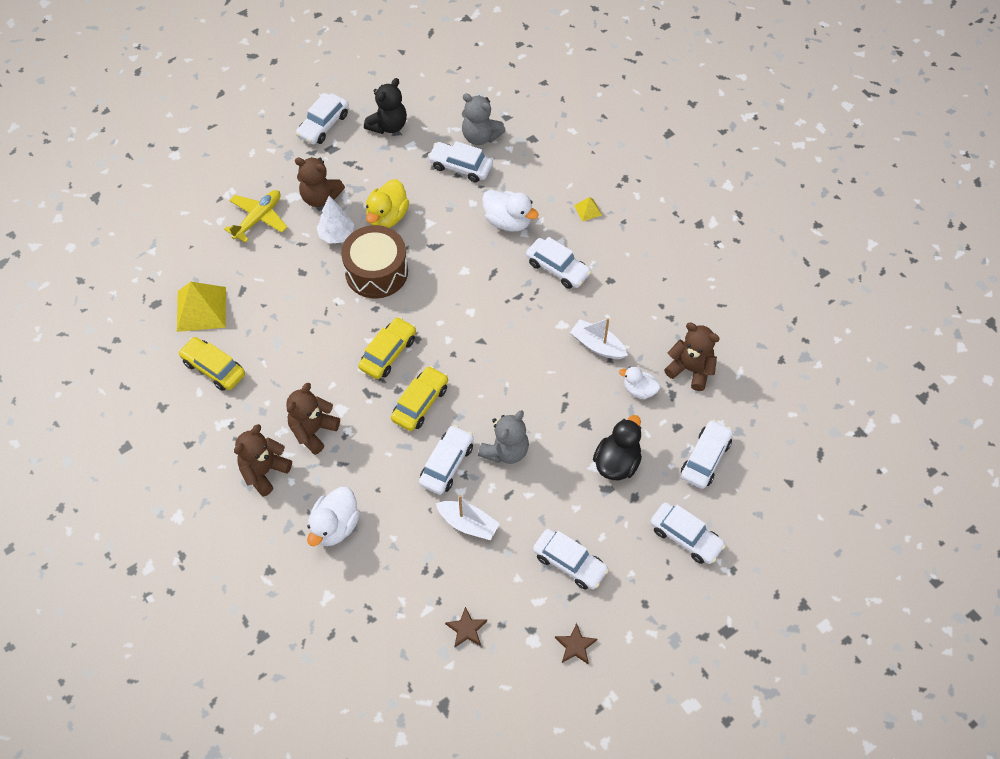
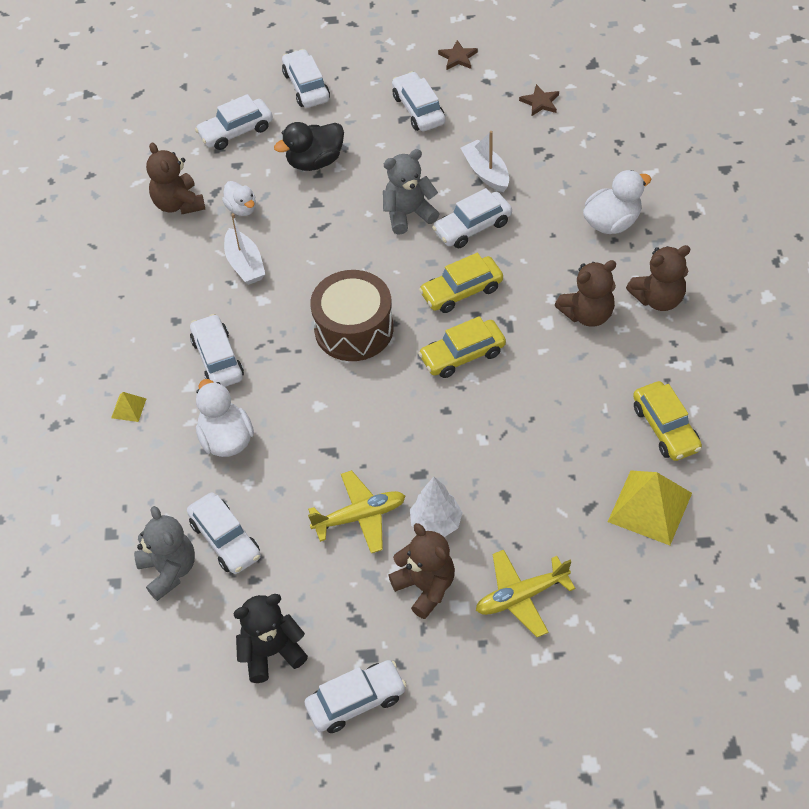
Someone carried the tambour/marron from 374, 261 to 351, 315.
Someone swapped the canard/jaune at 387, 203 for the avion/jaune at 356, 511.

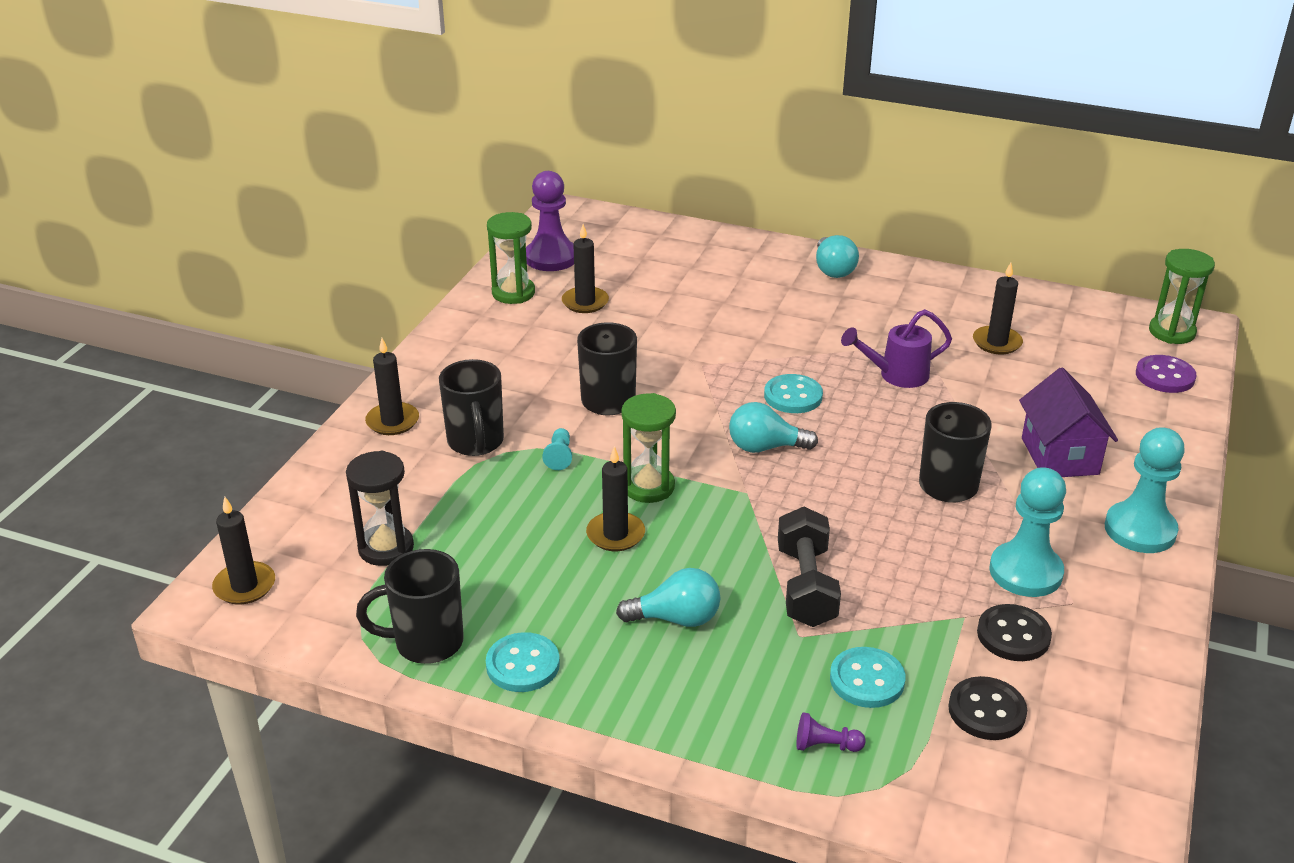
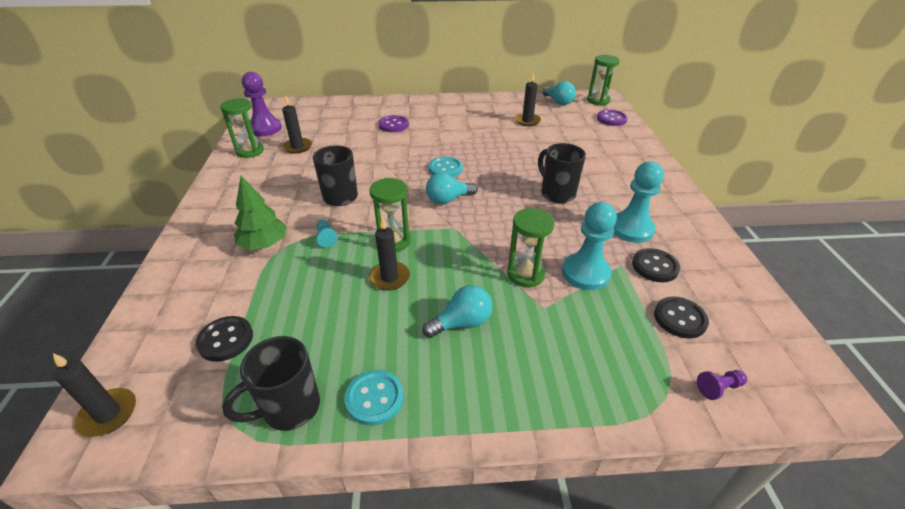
Someone swapped the sablier/noir at 380, 508 for the bouton/noir at 224, 339.
Someone took away the bougie/noir at 392, 386.
Someone swapped the tasse/noir at 471, 407 for the arbre/vert at 260, 213.
Someone swapped the haltère/noir at 809, 566 for the sablier/vert at 531, 247.
Someone carried the pion/violet from 831, 732 to 722, 385.
Someone carried the ampoule/turquoise from 837, 256 to 559, 93.
Someone took away the bouton/turquoise at 867, 677.
Someone took away the arrosoir/violet at 896, 348.
Someone took away the maison/violet at 1068, 422.
Someone carried the pion/turquoise from 1145, 490 to 589, 246.
Someone put down the bouton/violet at 393, 123.

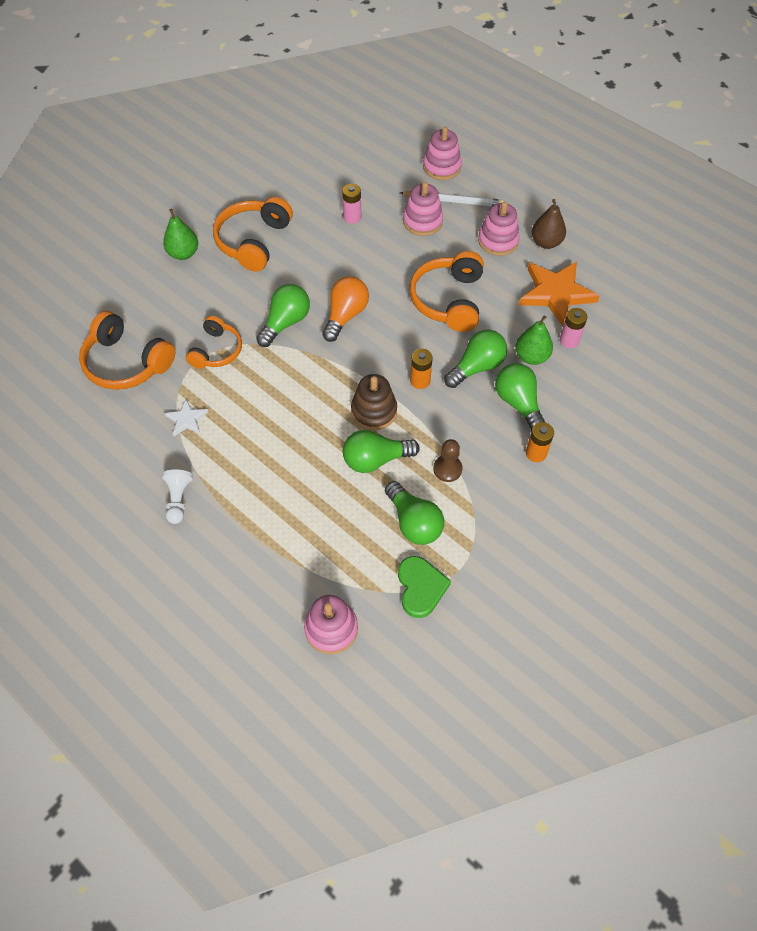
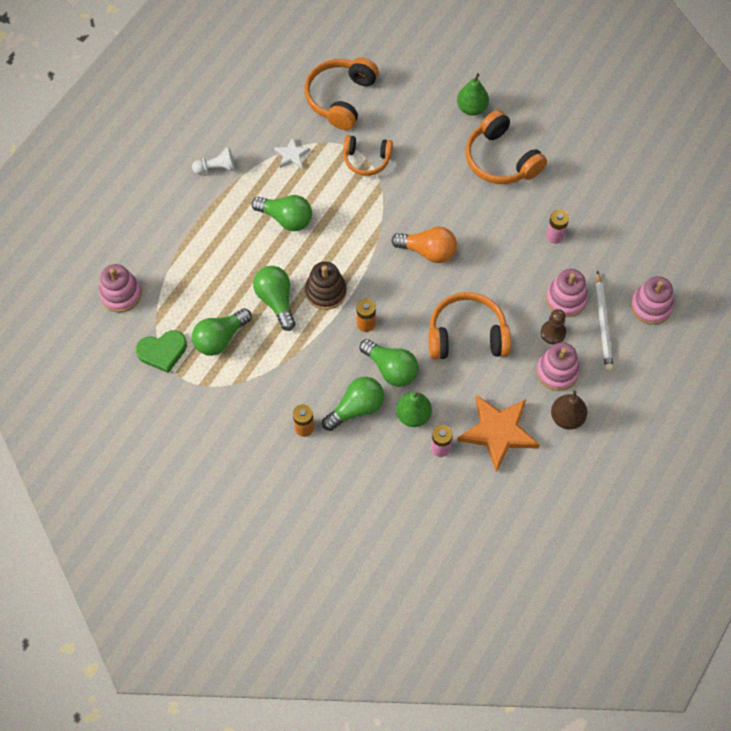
Someone rotated the casque audio/orange at 253, 234 by 135 degrees counterclockwise.
Someone carried the ampoule/vert from 283, 315 to 281, 213.
Someone carried the pion/marron from 448, 460 to 553, 326.

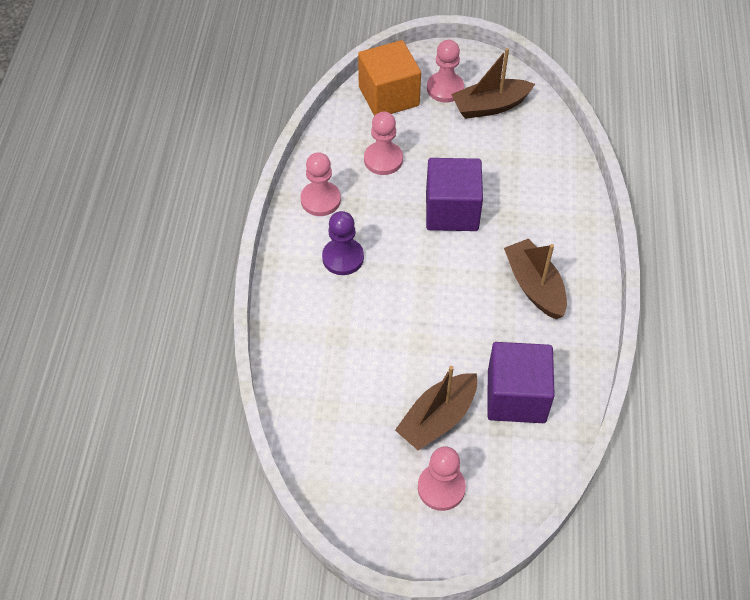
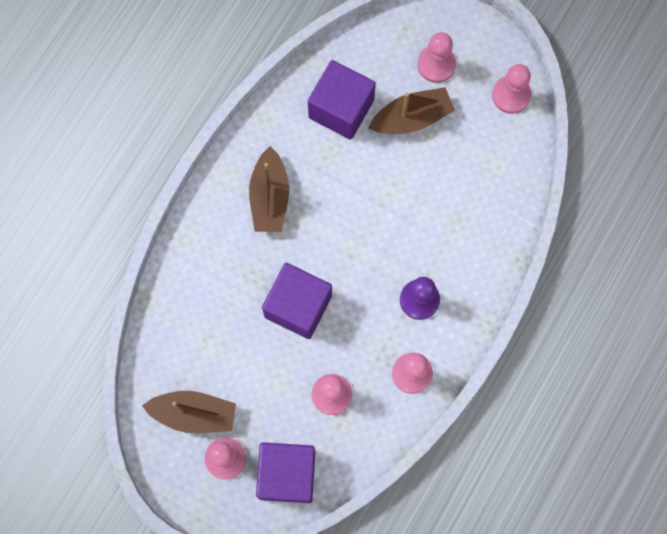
Someone repainted the cube/orange at 389, 78, which became the cube/violet at 285, 472.
Someone put down the pion/rose at 511, 89.

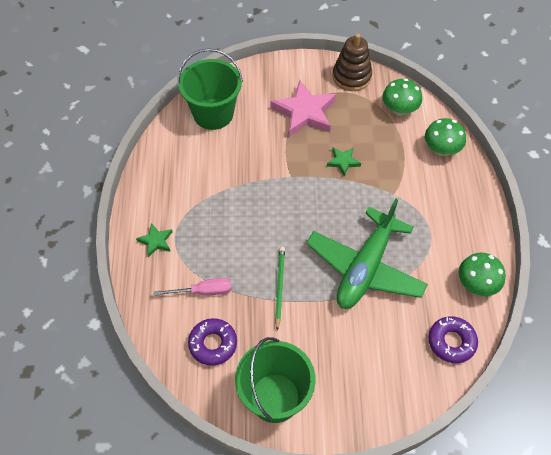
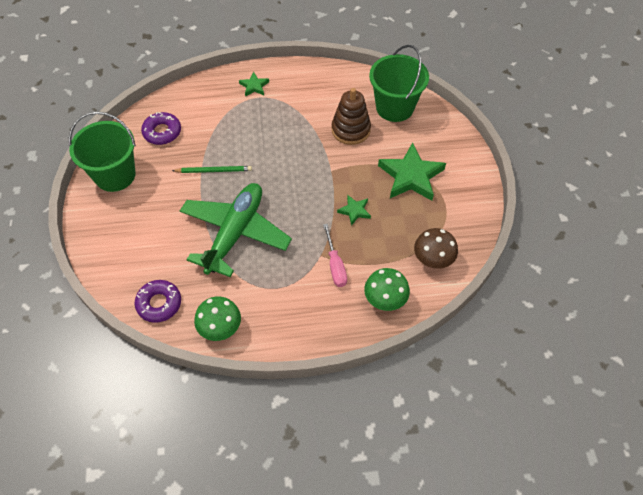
Someone carried the tournevis/rose from 193, 287 to 335, 255.
Someone repainted the étoile/rose at 303, 108, which became the étoile/vert at 412, 171.
Someone rotated the avion/vert at 367, 253 by 90 degrees clockwise.
Someone carried the jouet à empiler/marron from 352, 62 to 351, 116.
Someone repainted the champignon/vert at 402, 97, which became the champignon/marron at 436, 248.

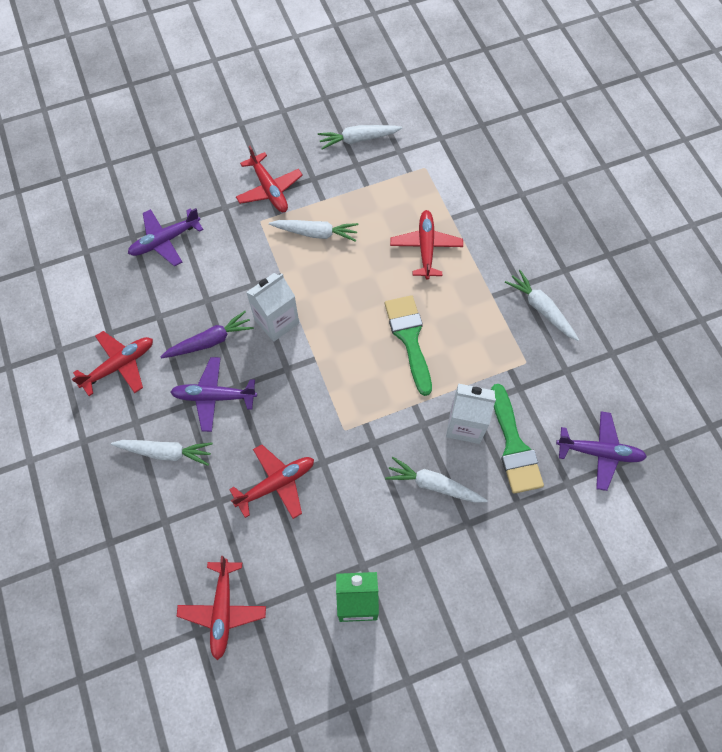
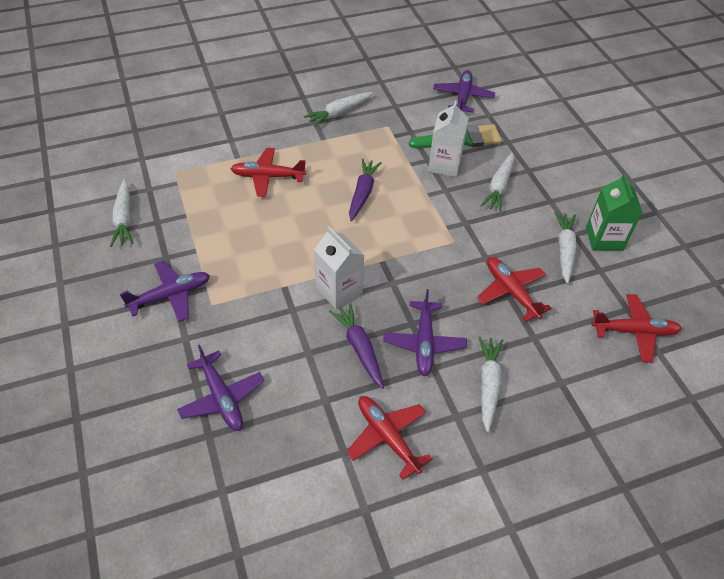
Someone repainted the avion/rouge at 269, 179, which became the avion/violet at 165, 291.
Someone carried the carotte/blanc from 314, 231 to 565, 248.
Someone swapped the pinceau/vert at 408, 345 for the carotte/violet at 365, 190.

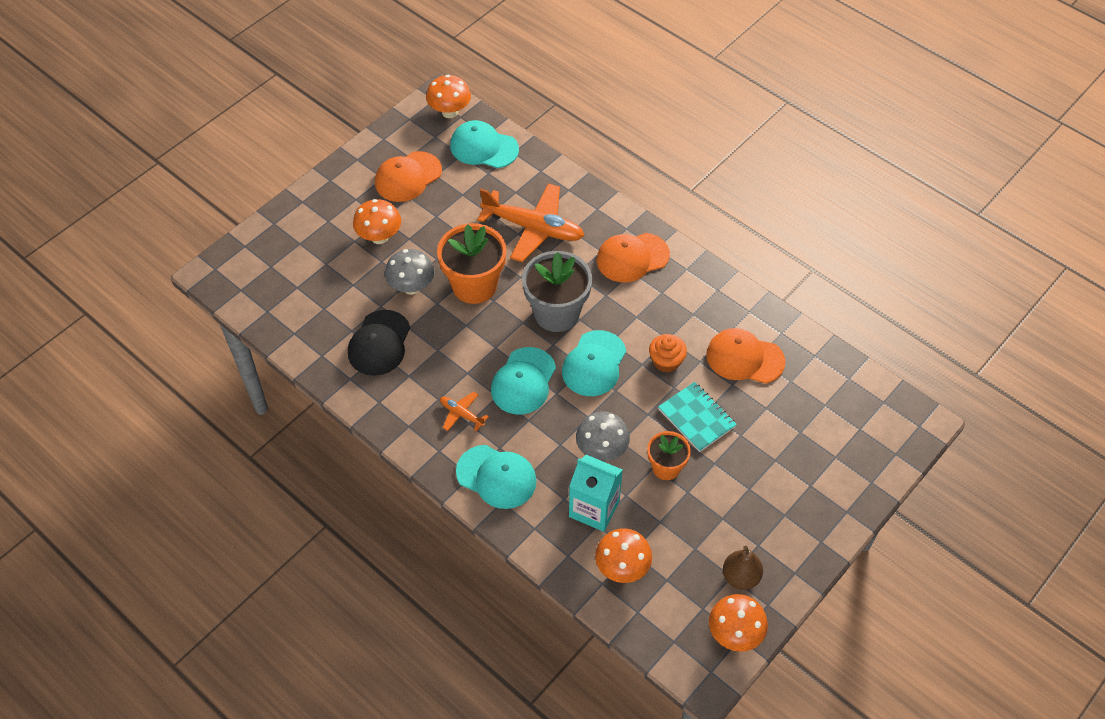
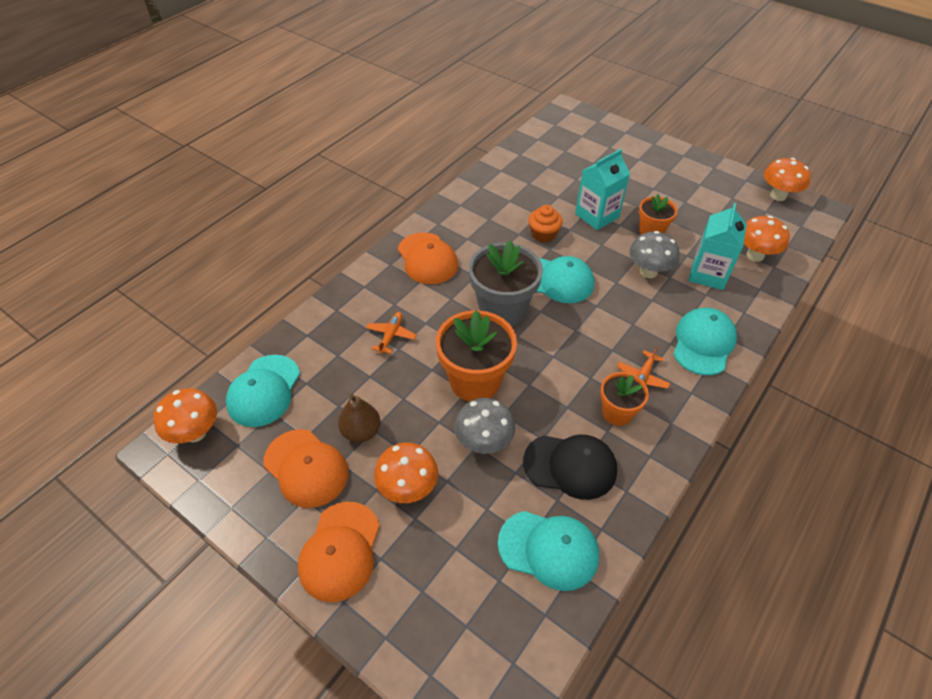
Someone scaled the avion/orange at 530, 222 by 0.46.
Someone carried the casquette/turquoise from 523, 380 to 548, 551.
Someone swapped the carnet/turquoise at 697, 417 for the brique de lait/turquoise at 602, 189.
Someone carried the casquette/orange from 745, 356 to 339, 552.
Someone carried the poire/marron from 743, 568 to 359, 418.
Someone put down the pot de fleurs/orange at 624, 399.

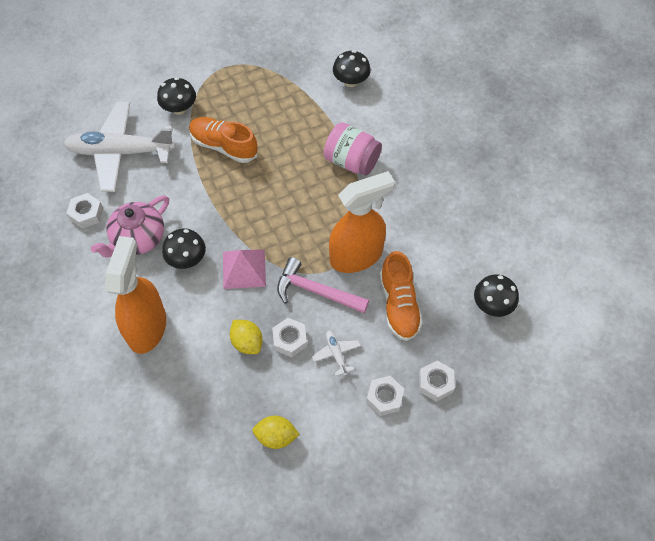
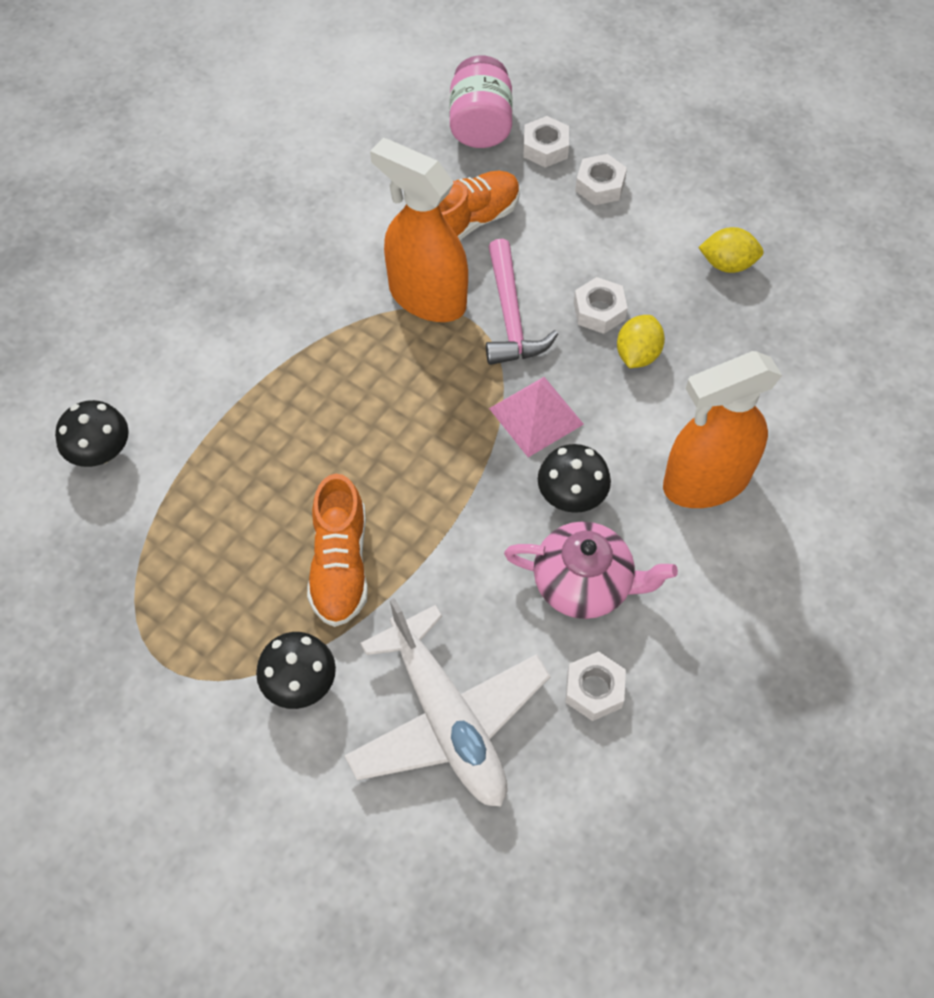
Someone rotated the citron/jaune at 276, 432 by 60 degrees counterclockwise.
Someone took away the avion/blanc at 336, 353.
Someone carried the bocal/rose from 353, 149 to 481, 101.
Someone took away the champignon/noir at 496, 295.

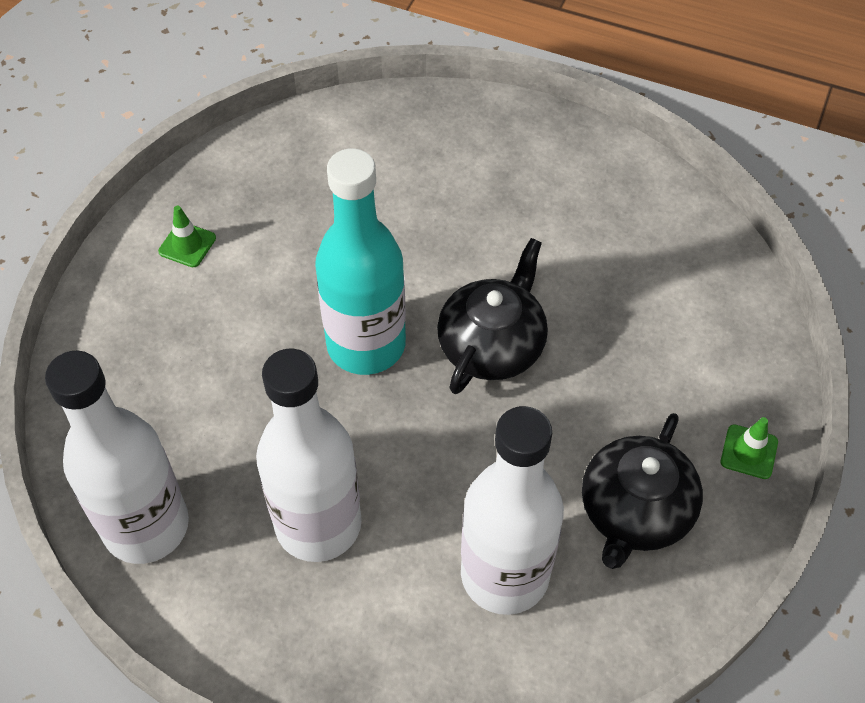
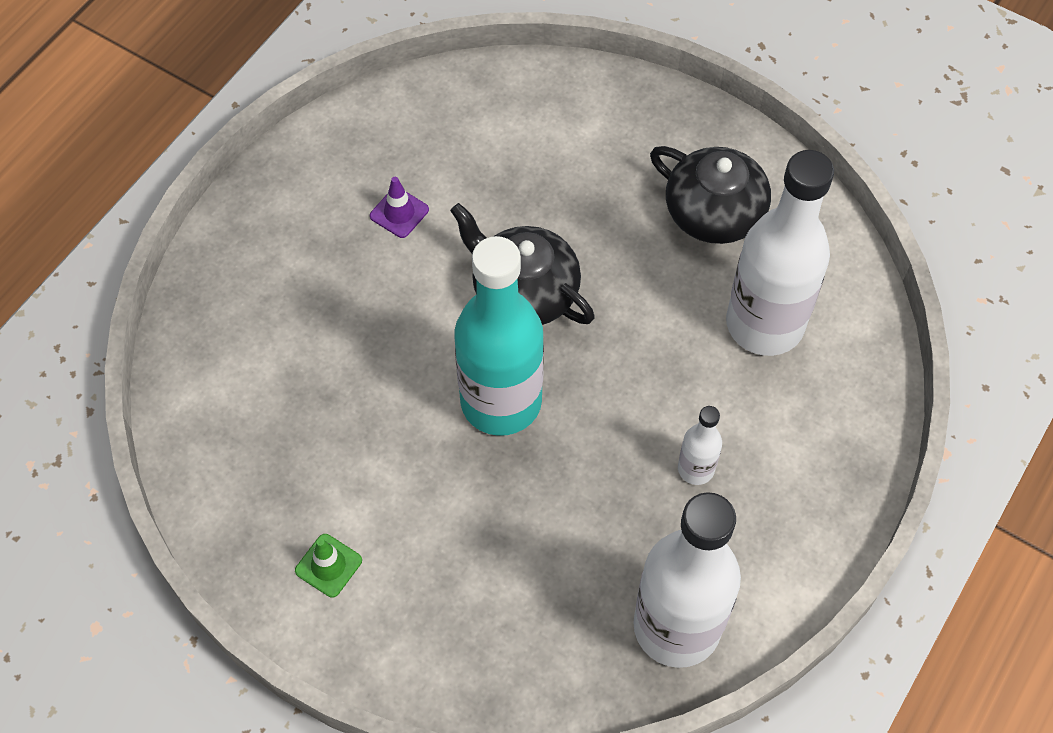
Someone scaled the bouteille/blanc at 309, 455 by 0.45.
Someone took away the cône de chantier/vert at 749, 448.
Someone put down the cône de chantier/violet at 399, 207.

